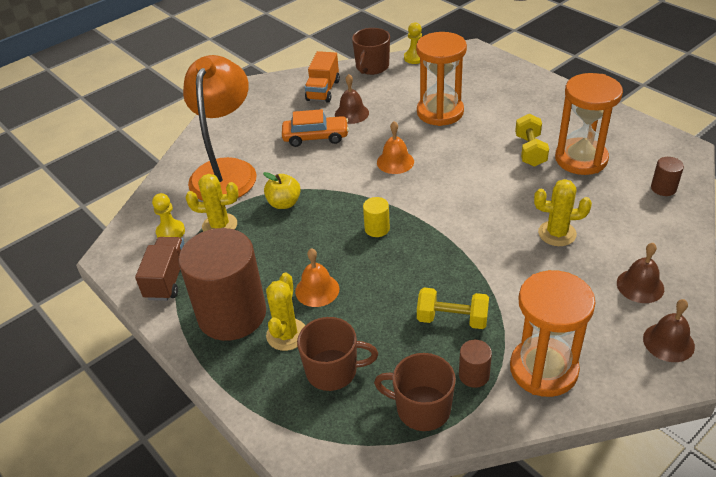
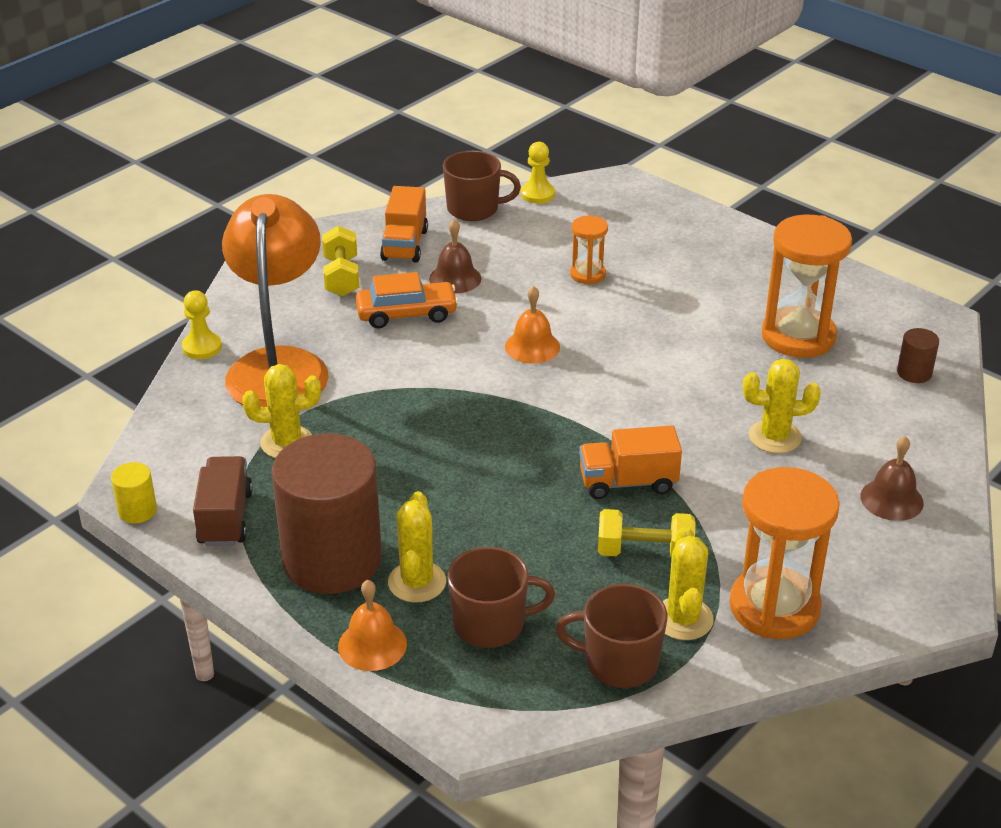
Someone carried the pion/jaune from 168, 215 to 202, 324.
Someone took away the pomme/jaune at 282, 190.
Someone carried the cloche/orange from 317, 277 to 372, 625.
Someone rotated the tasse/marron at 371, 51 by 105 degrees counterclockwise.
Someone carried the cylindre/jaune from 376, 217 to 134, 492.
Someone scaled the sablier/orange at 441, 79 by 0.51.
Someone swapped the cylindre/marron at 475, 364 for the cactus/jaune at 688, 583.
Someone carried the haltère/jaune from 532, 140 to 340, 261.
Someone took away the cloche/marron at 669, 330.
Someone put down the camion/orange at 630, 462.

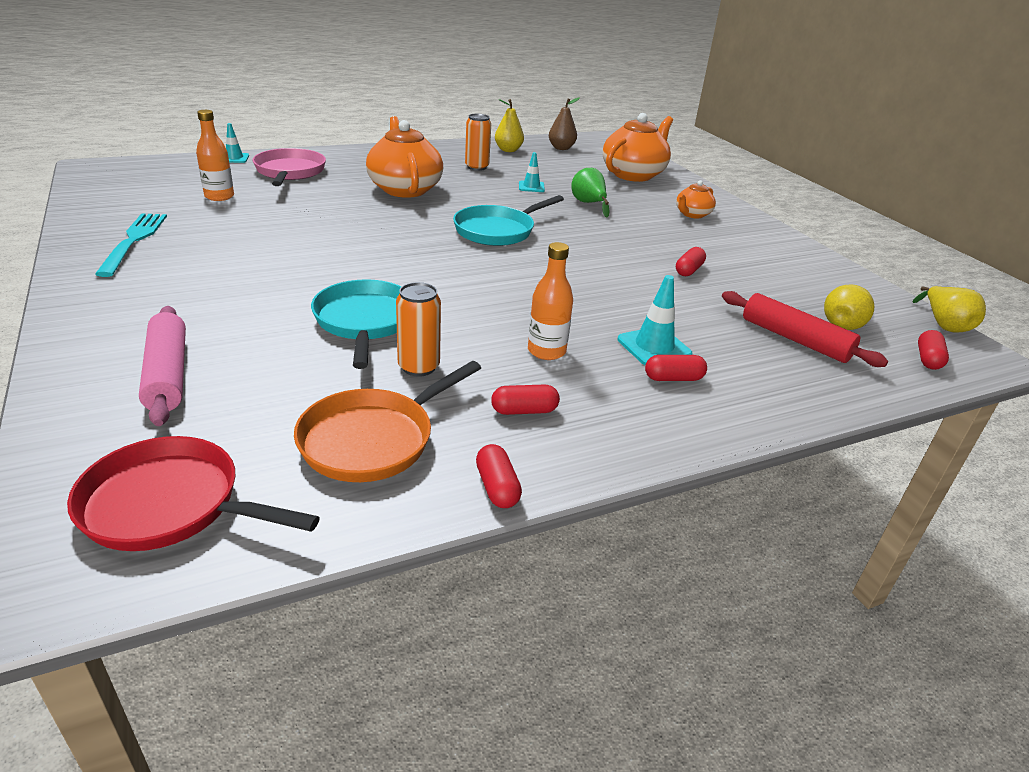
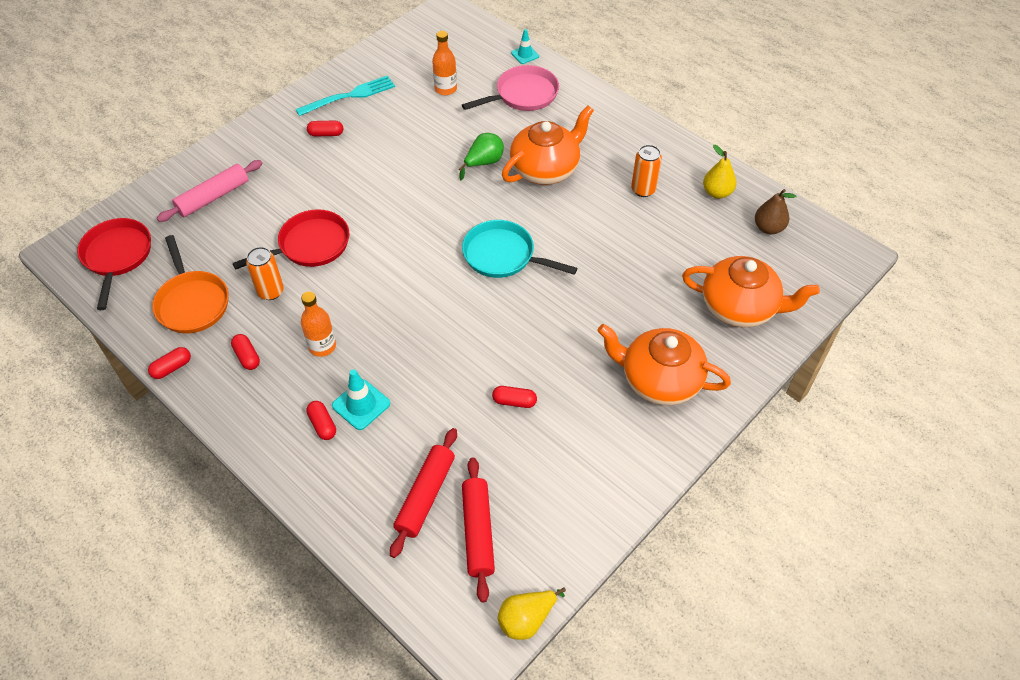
Someone rotated the poêle/orange at 387, 421 by 135 degrees counterclockwise.
Someone repainted the poêle/turquoise at 356, 324, which became the poêle/rouge at 291, 239.
Someone took away the cône de chantier/turquoise at 532, 172.
Someone carried the poire/vert from 590, 192 to 481, 157.
Someone scaled the théière/orange at 696, 199 by 1.95.
Someone swapped the poire/jaune at 849, 307 for the rouleau à pâtisserie/rouge at 478, 530.
Someone carried the gélule/rouge from 933, 350 to 325, 128.

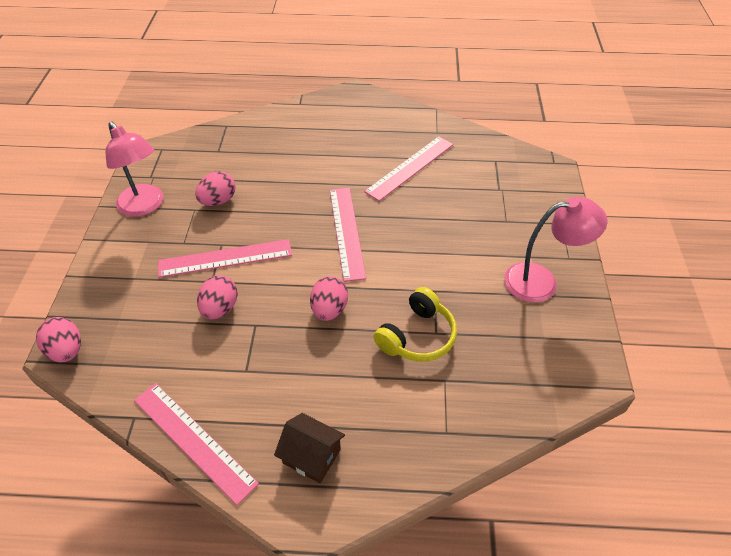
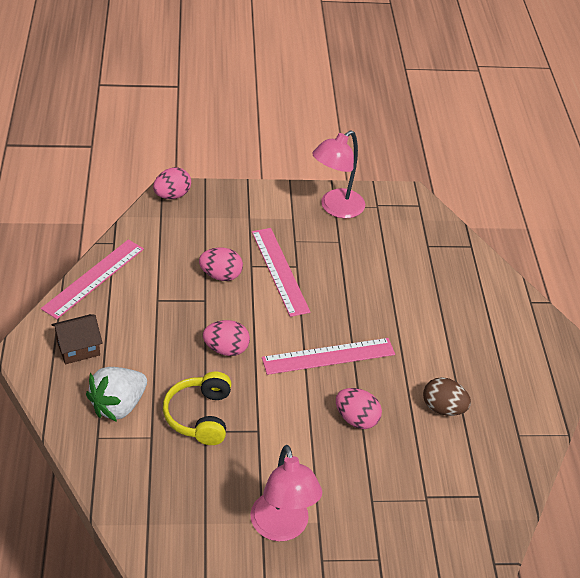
Someone carried the œuf/rose from 215, 188 to 359, 408.
Someone rotated the maison/marron at 309, 448 by 45 degrees clockwise.
Someone swapped the règle/rose at 408, 168 for the œuf/marron at 447, 396.
Someone rotated the casque audio/jaune at 415, 324 by 60 degrees clockwise.
Someone put down the fraise/blanc at 116, 394.

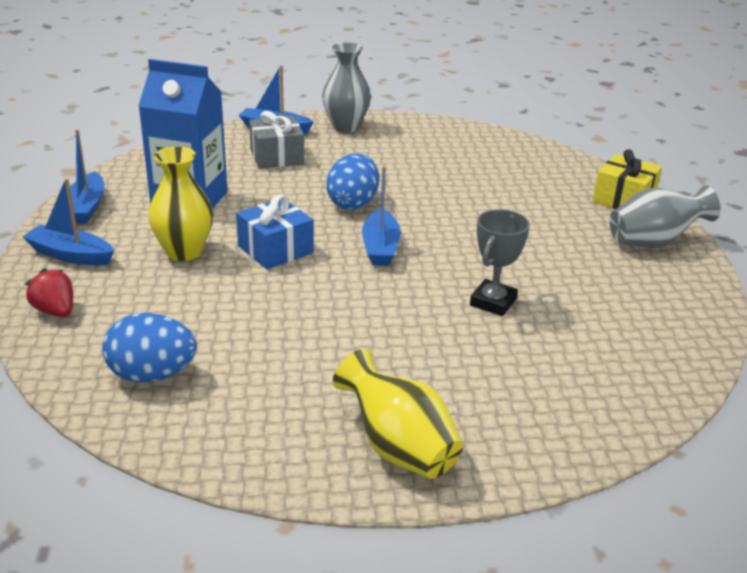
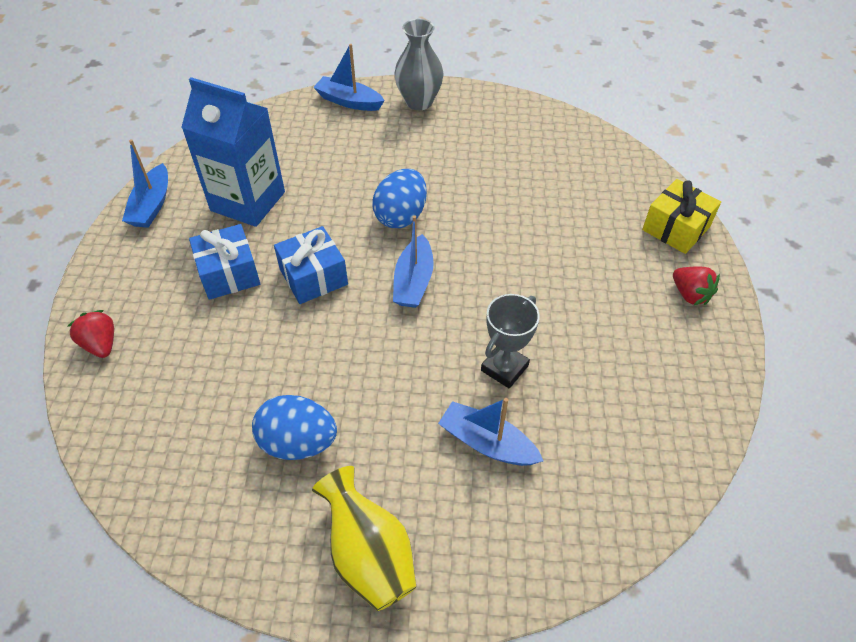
Someone carried the bateau/bleu from 68, 222 to 490, 432.
Someone carried the œuf/bleu from 149, 347 to 294, 427.
Someone swapped the vase/jaune at 180, 204 for the cadeau/bleu at 224, 262.
Someone took away the cadeau/gris at 276, 140.
Someone swapped the vase/gris at 664, 216 for the fraise/rouge at 696, 286.

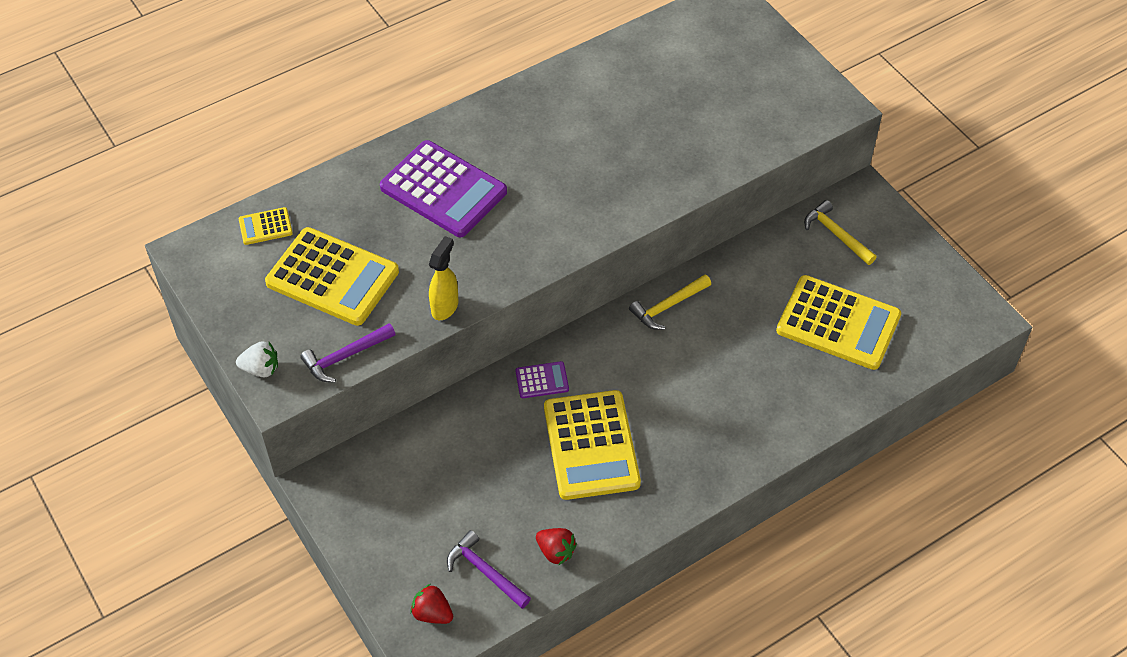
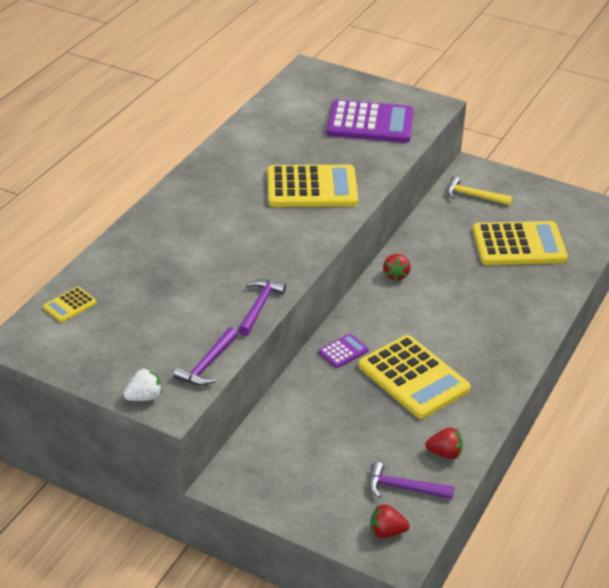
Someone carried the calculatrice/jaune from 332, 276 to 312, 186.
Someone carried the calculatrice/violet from 443, 188 to 370, 121.
Someone swapped the vaporisateur/jaune at 443, 278 for the marteau/violet at 262, 307.
Someone swapped the marteau/jaune at 670, 302 for the fraise/rouge at 397, 267.

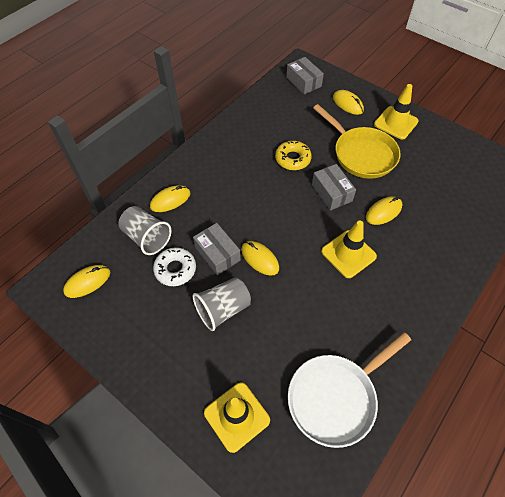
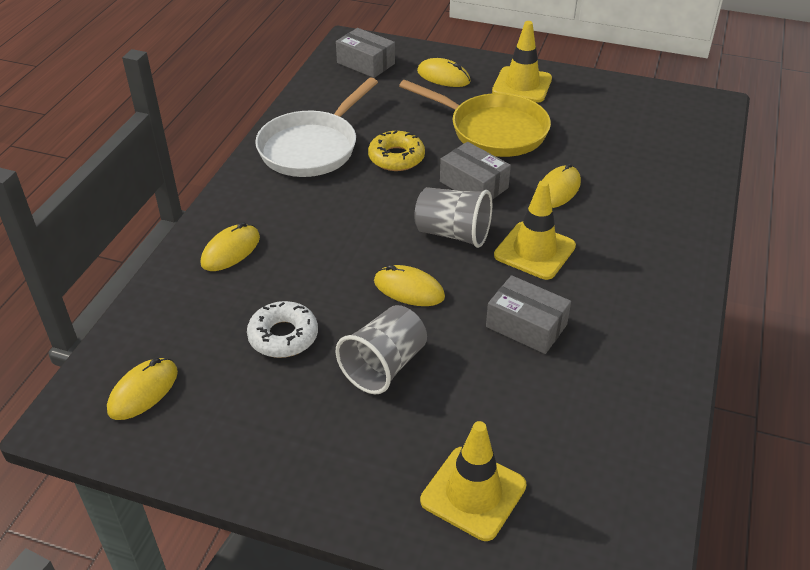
Someone carried the gobelet/gris from 145, 230 to 453, 217.
Someone carried the boîte/gris from 217, 249 to 528, 314.
Someone carried the poêle/blanc from 349, 390 to 316, 127.

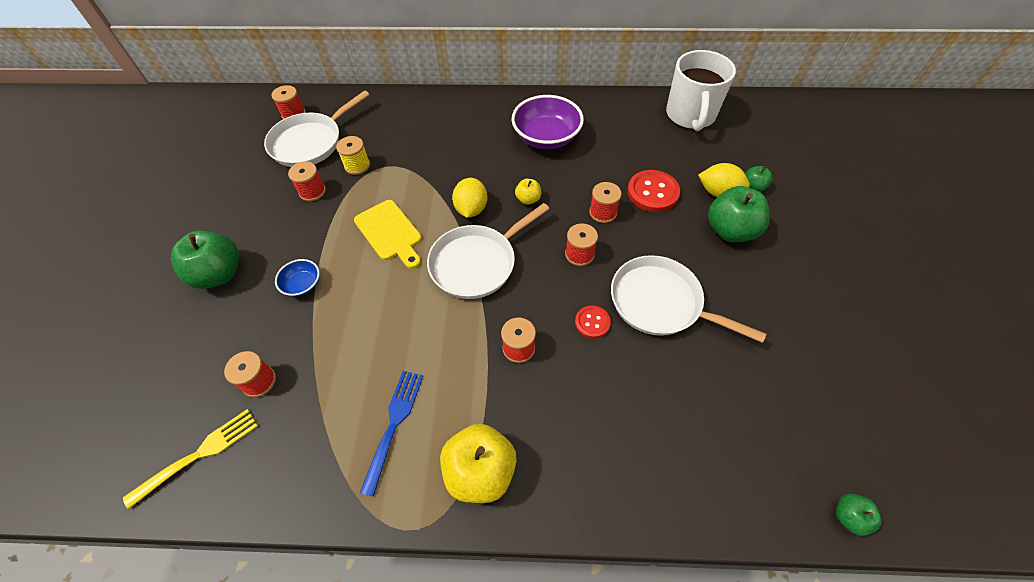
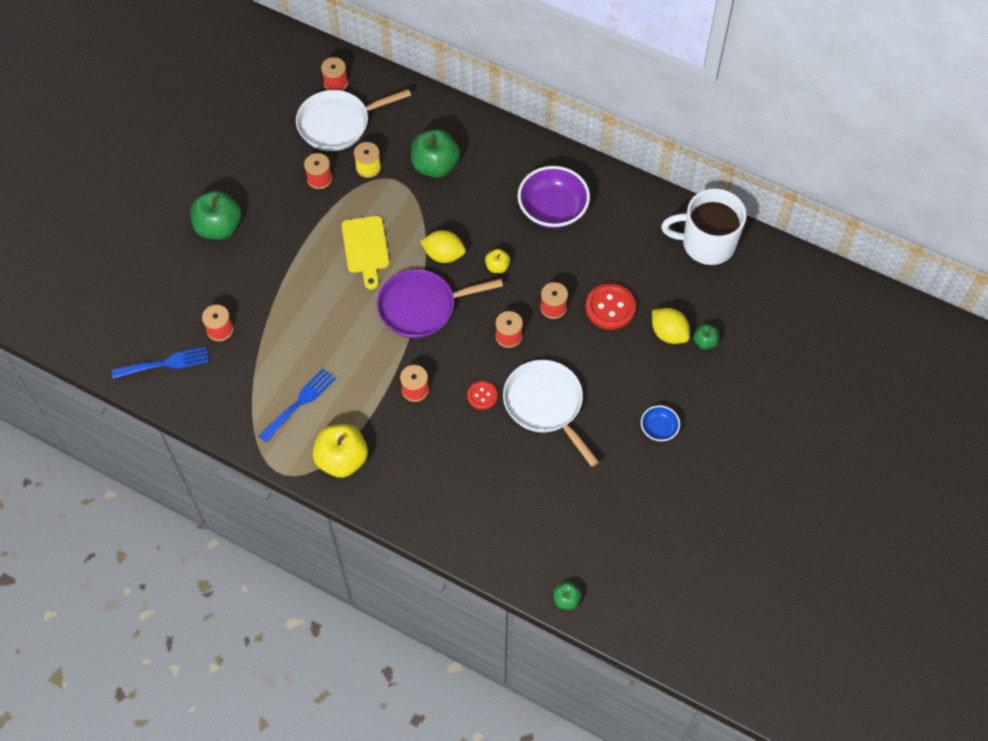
Someone repainted the fourchette/jaune at 190, 459, which became the fourchette/bleu at 160, 363.
Someone carried the bol/bleu from 297, 278 to 660, 423.
Someone repainted the poêle/blanc at 488, 251, which became the poêle/violet at 440, 303.
Someone rotated the citron/jaune at 470, 198 by 75 degrees clockwise.
Someone rotated the tasse/blanc at 701, 90 by 60 degrees clockwise.
Someone carried the pomme/vert from 739, 214 to 435, 153.

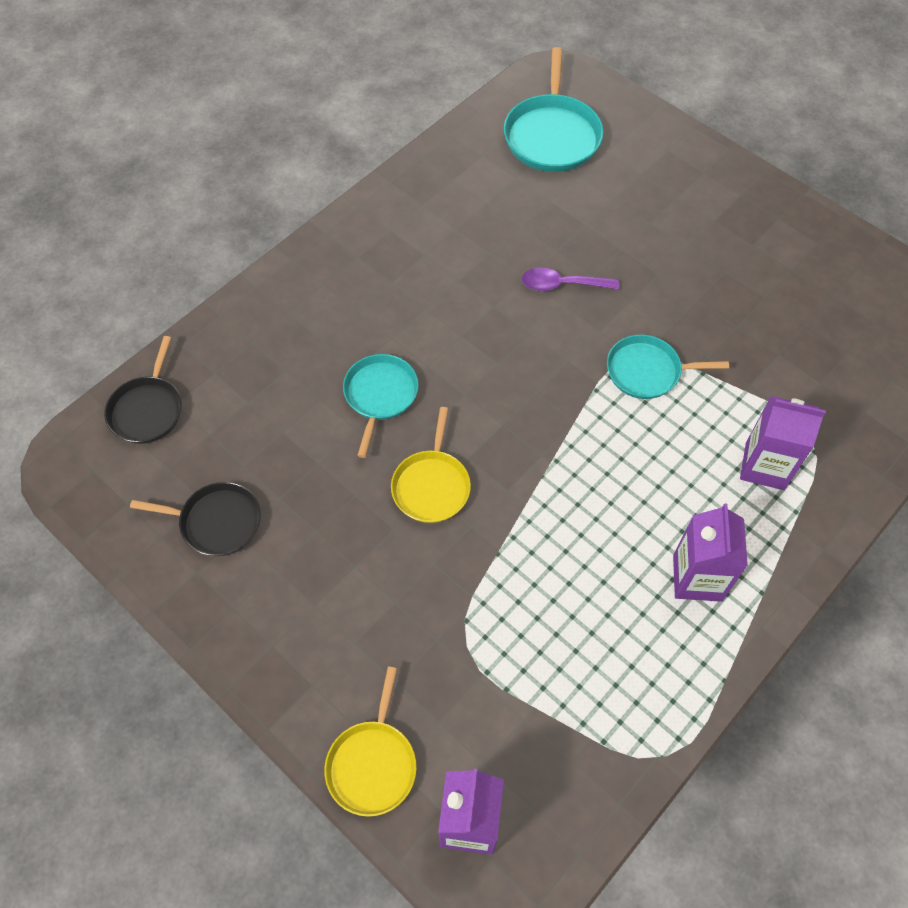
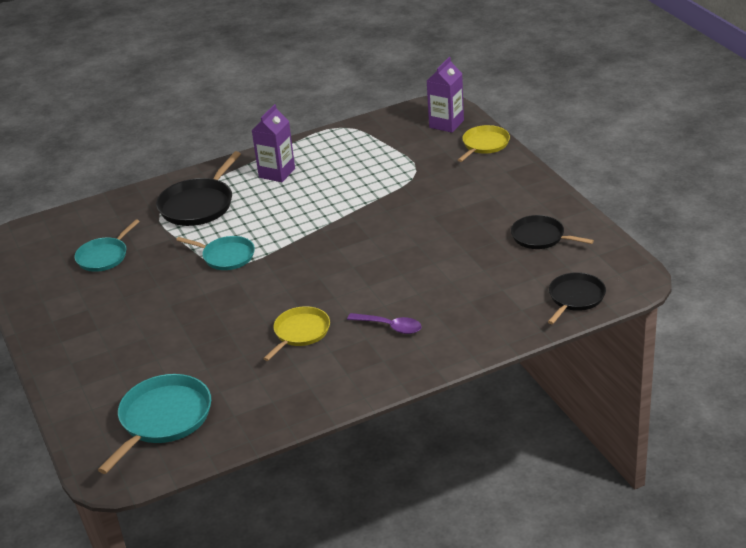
Someone carried the poêle/turquoise from 381, 406 to 107, 245.
Someone carried the poêle/jaune from 431, 465 to 296, 333.
Someone carried the cuillère/violet from 570, 279 to 384, 323.
Someone swapped the brique de lait/violet at 783, 443 for the poêle/noir at 198, 188.

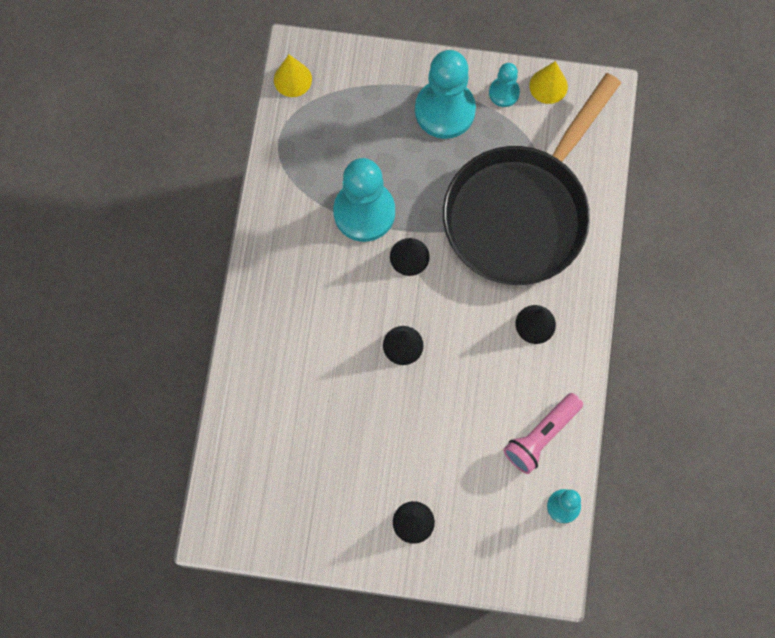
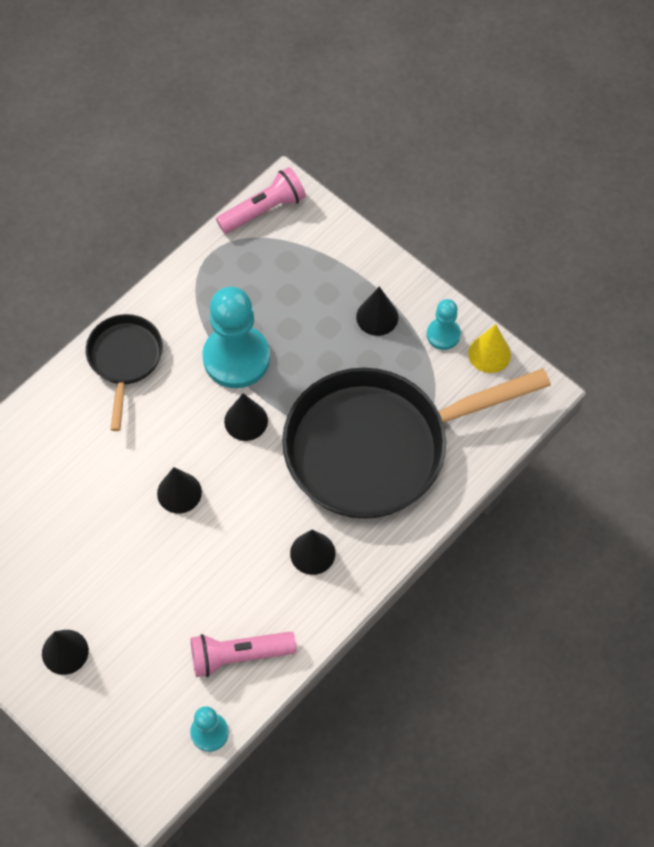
Someone swapped the cône/jaune at 293, 76 for the lampe de poche/rose at 261, 200.
Someone swapped the pion/turquoise at 445, 94 for the cône/noir at 377, 311.
Someone put down the poêle/noir at 124, 372.

